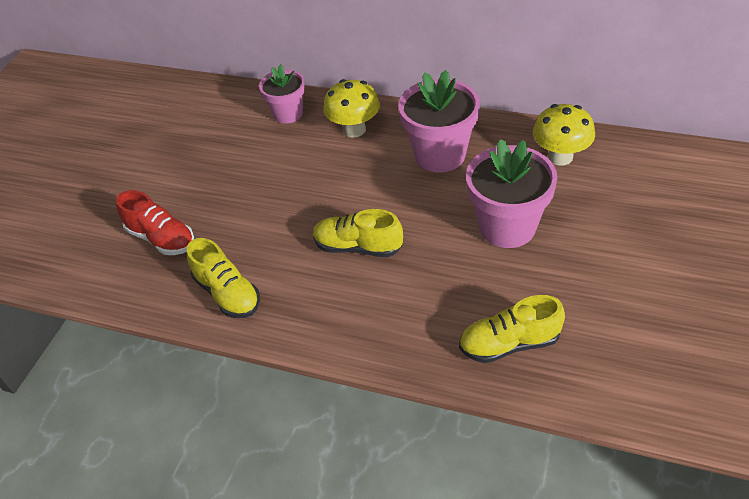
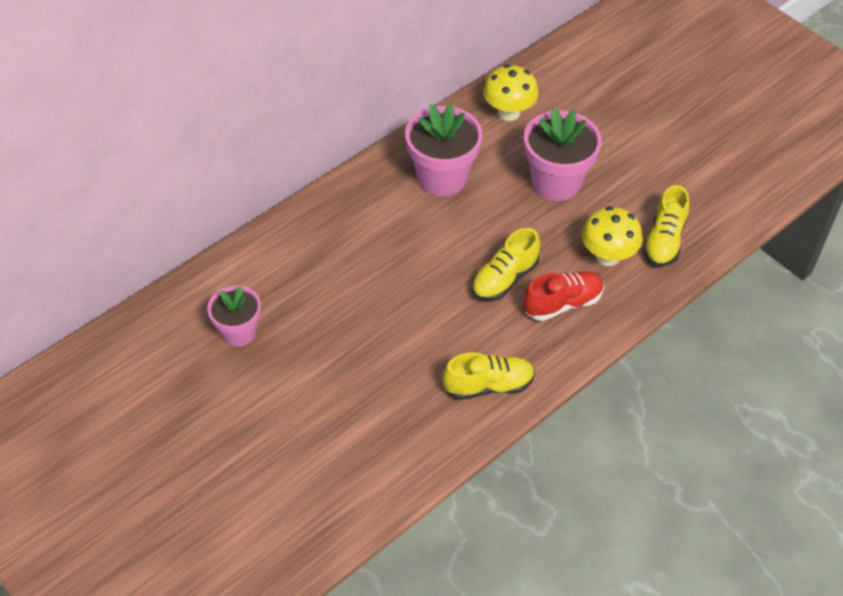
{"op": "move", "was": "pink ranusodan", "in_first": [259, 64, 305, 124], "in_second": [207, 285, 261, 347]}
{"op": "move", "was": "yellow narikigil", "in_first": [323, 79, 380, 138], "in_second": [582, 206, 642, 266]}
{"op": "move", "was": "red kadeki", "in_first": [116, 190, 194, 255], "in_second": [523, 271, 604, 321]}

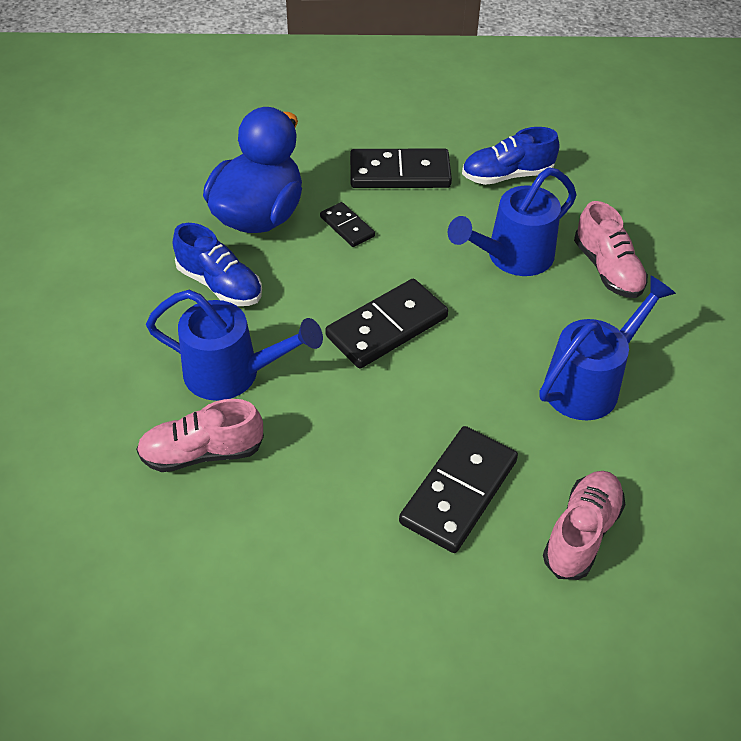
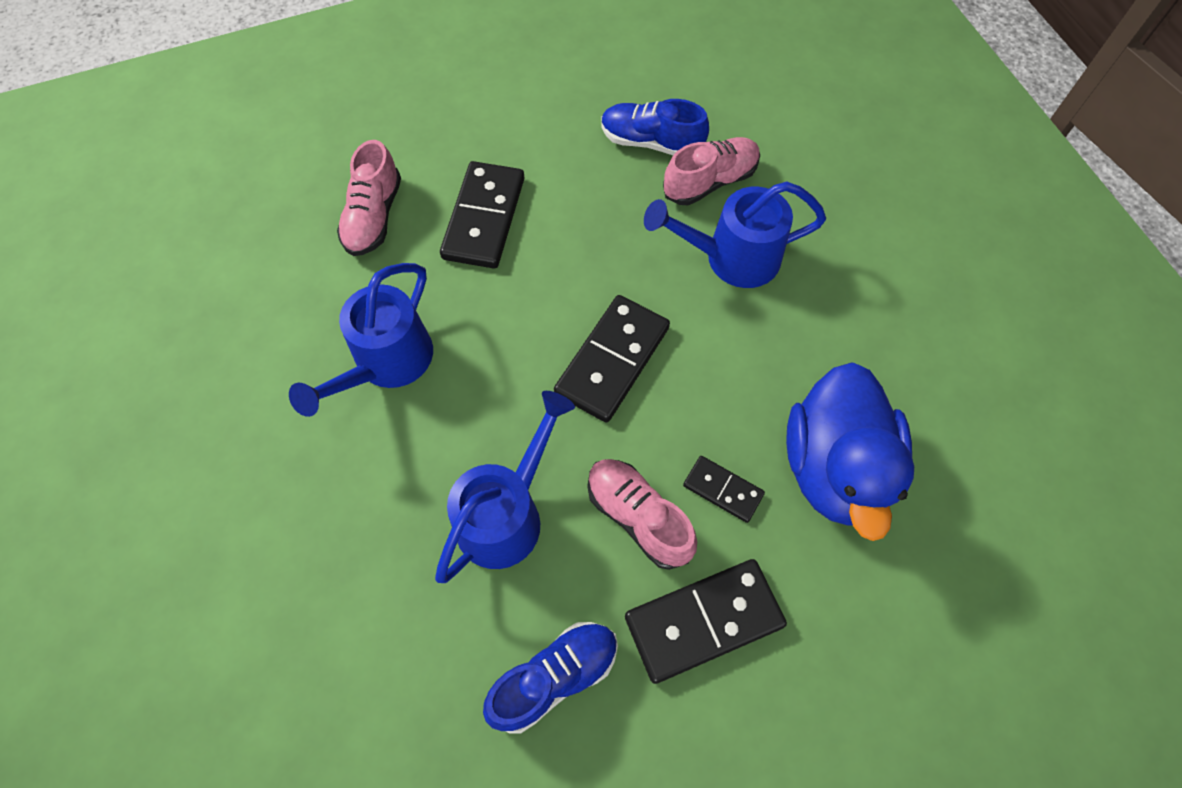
{"op": "move", "was": "pink kadeki", "in_first": [574, 201, 648, 298], "in_second": [588, 459, 697, 570]}
{"op": "move", "was": "blue kadeki", "in_first": [173, 223, 262, 306], "in_second": [601, 99, 709, 155]}

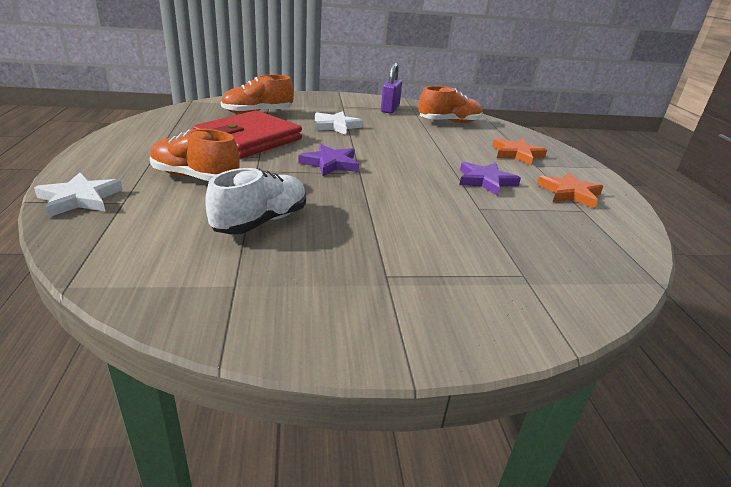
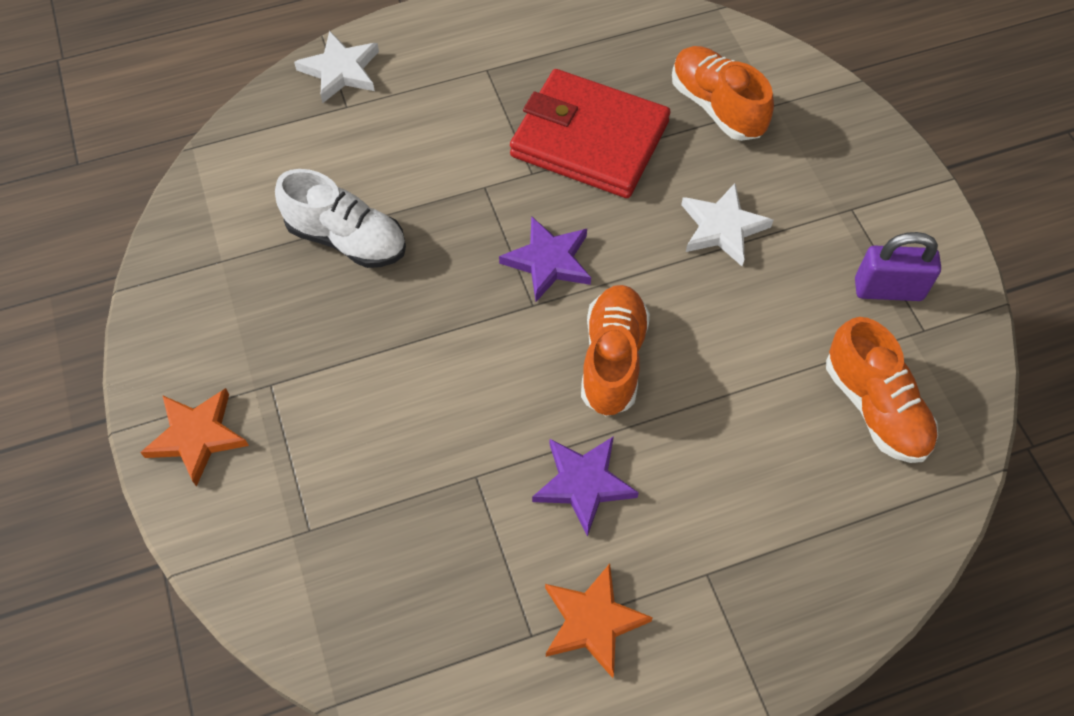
{"op": "move", "was": "orange kadeki", "in_first": [150, 129, 240, 181], "in_second": [581, 285, 650, 416]}
{"op": "move", "was": "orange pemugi", "in_first": [492, 138, 547, 165], "in_second": [140, 388, 249, 487]}

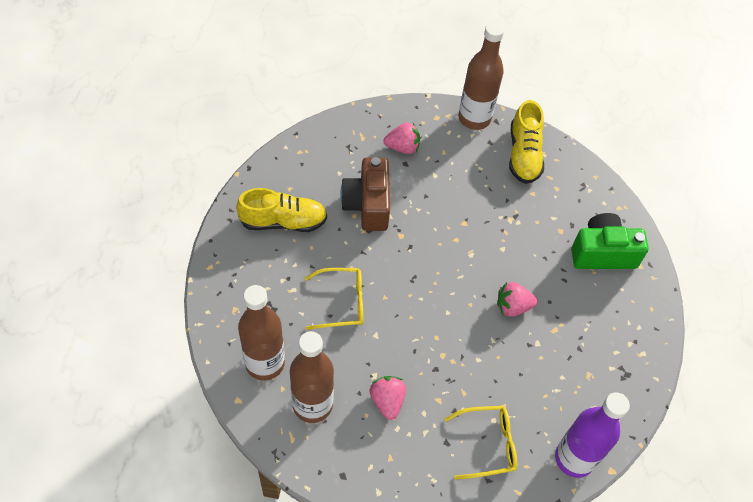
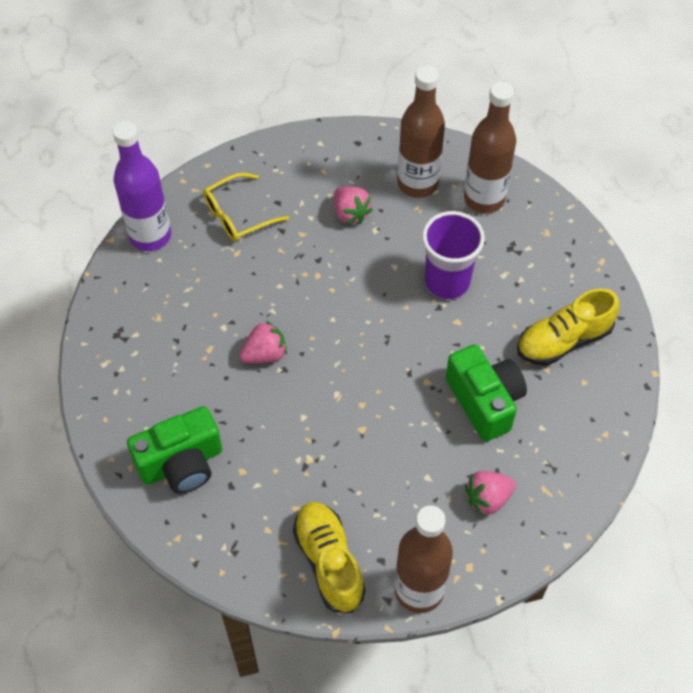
{"op": "recolor", "was": "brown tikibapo", "now": "green tikibapo", "in_first": [340, 157, 390, 231], "in_second": [446, 344, 527, 442]}
{"op": "replace", "was": "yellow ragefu", "now": "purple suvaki", "in_first": [305, 268, 363, 330], "in_second": [422, 211, 485, 300]}

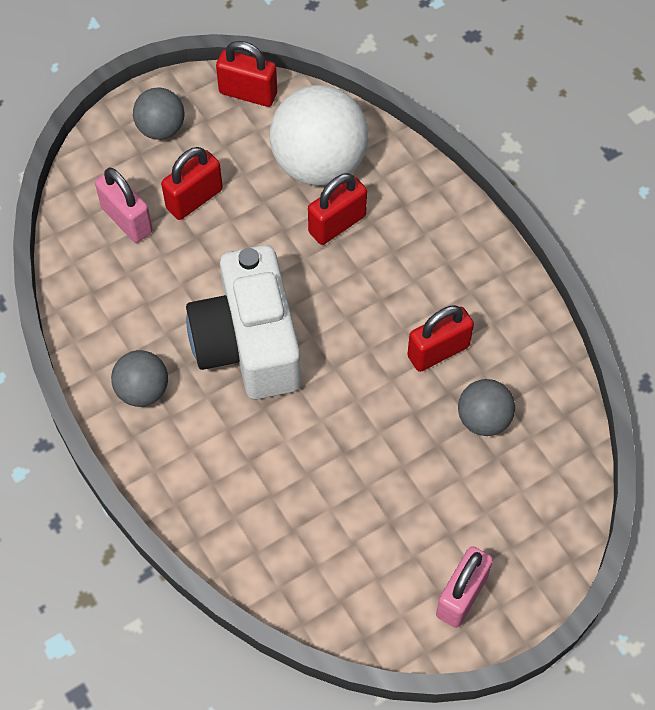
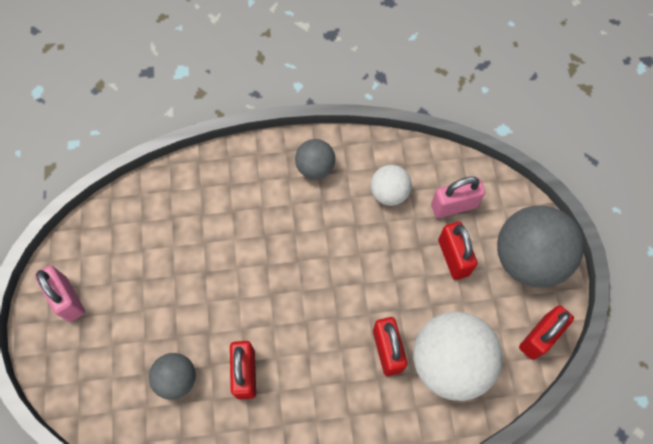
{"op": "resize", "was": "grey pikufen", "in_first": [133, 88, 185, 140], "in_second": [497, 205, 584, 288], "ratio": 1.88}
{"op": "delete", "was": "white tikibapo", "in_first": [186, 245, 301, 399]}
{"op": "insert", "now": "white pikufen", "in_second": [370, 165, 412, 206]}

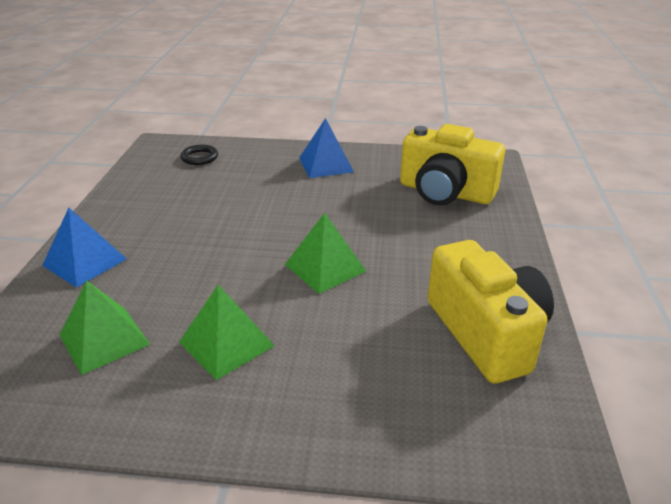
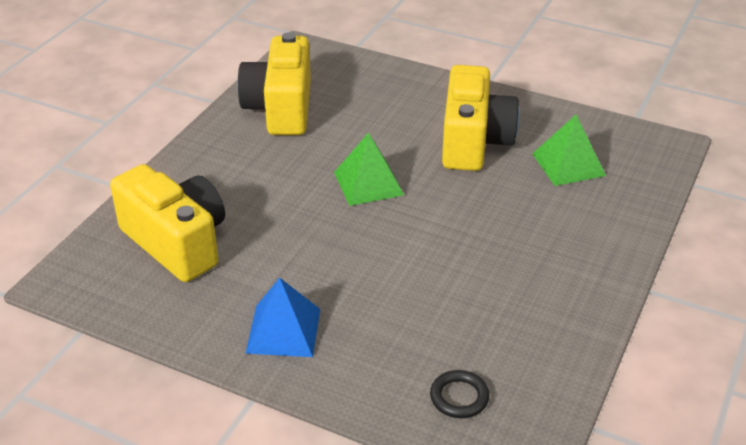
{"op": "delete", "was": "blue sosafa", "in_first": [42, 208, 127, 288]}
{"op": "replace", "was": "green sosafa", "now": "yellow tikibapo", "in_first": [179, 285, 275, 380], "in_second": [442, 65, 520, 171]}

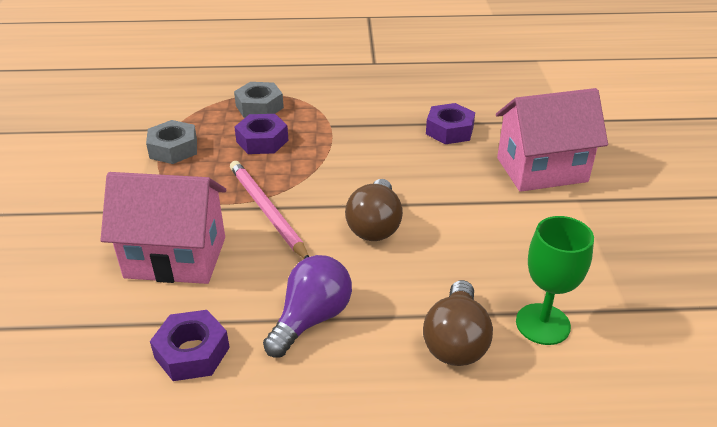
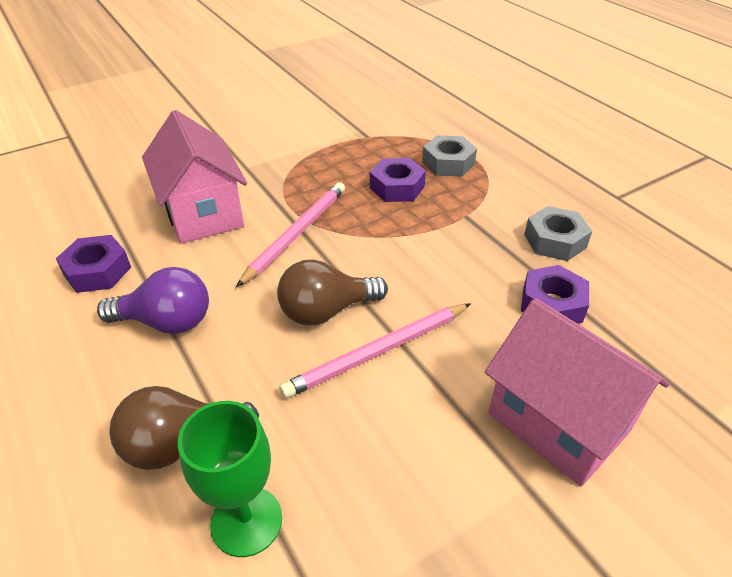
{"op": "move", "was": "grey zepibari", "in_first": [146, 120, 197, 164], "in_second": [524, 206, 592, 261]}
{"op": "insert", "now": "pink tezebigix", "in_second": [279, 303, 471, 398]}

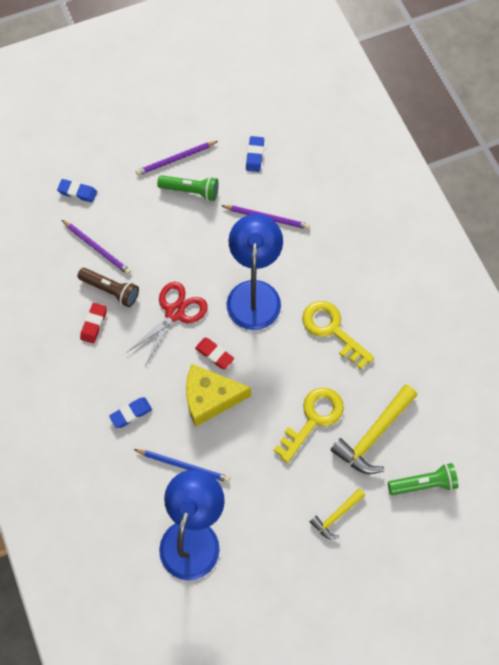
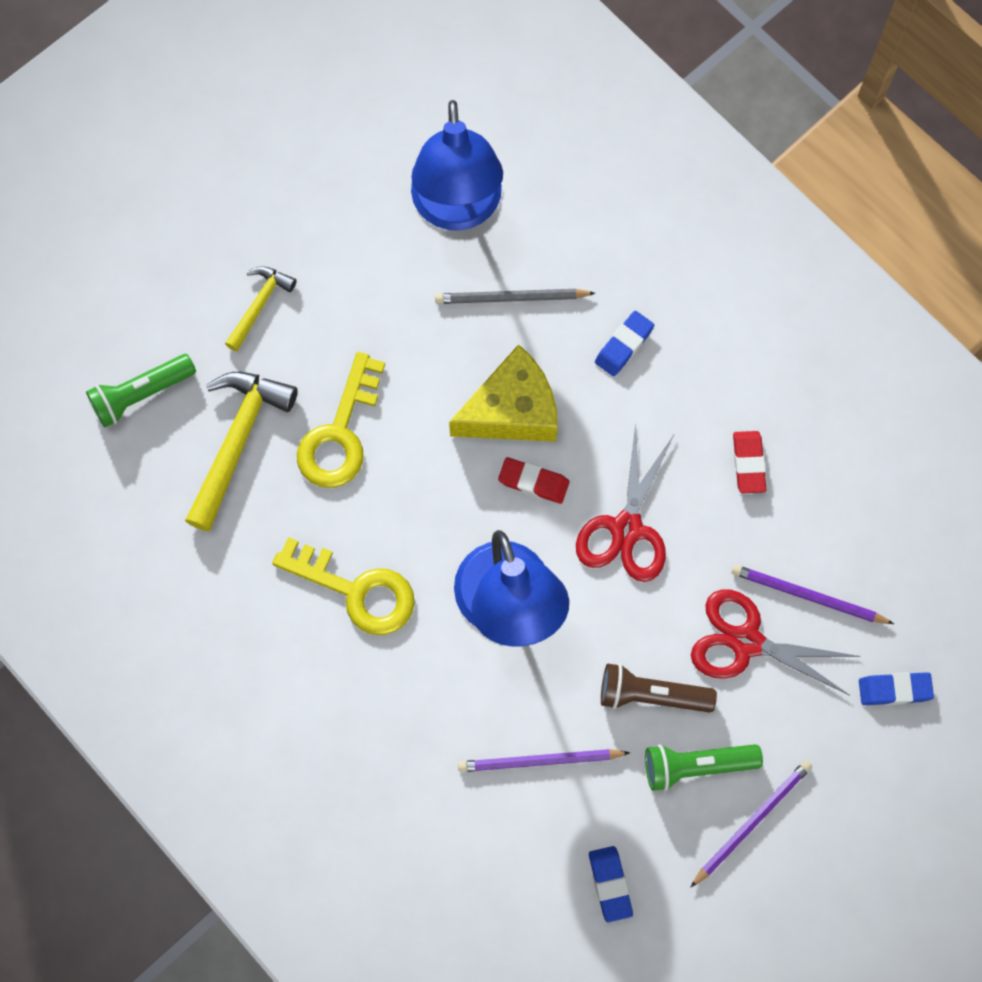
{"op": "move", "was": "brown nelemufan", "in_first": [78, 268, 139, 307], "in_second": [601, 663, 717, 713]}
{"op": "recolor", "was": "blue tezebigix", "now": "grey tezebigix", "in_first": [134, 449, 230, 483], "in_second": [435, 289, 595, 304]}
{"op": "insert", "now": "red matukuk", "in_second": [691, 590, 860, 695]}

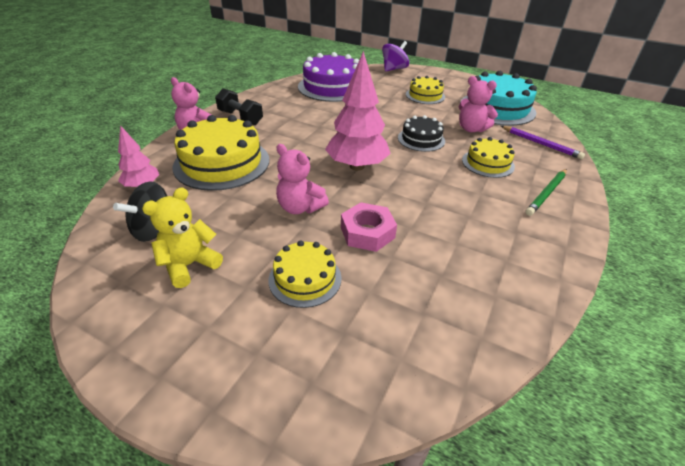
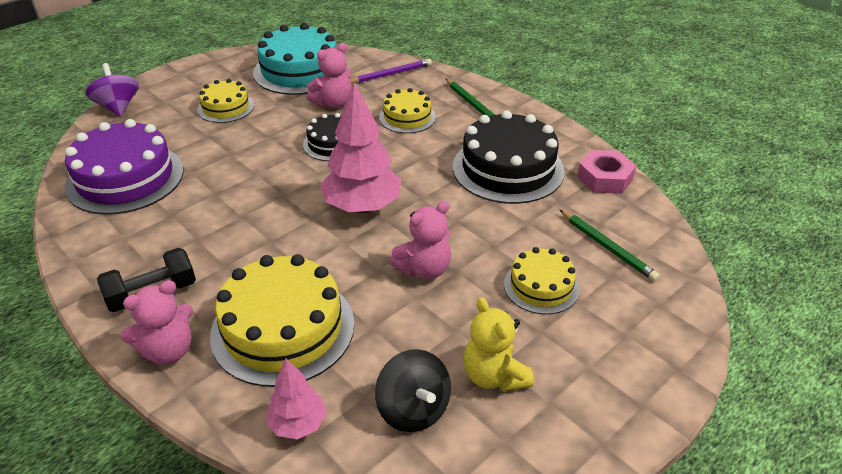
{"op": "move", "was": "pink zepibari", "in_first": [341, 202, 397, 252], "in_second": [577, 150, 636, 194]}
{"op": "insert", "now": "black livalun", "in_second": [453, 110, 565, 204]}
{"op": "insert", "now": "green tezebigix", "in_second": [560, 210, 660, 282]}

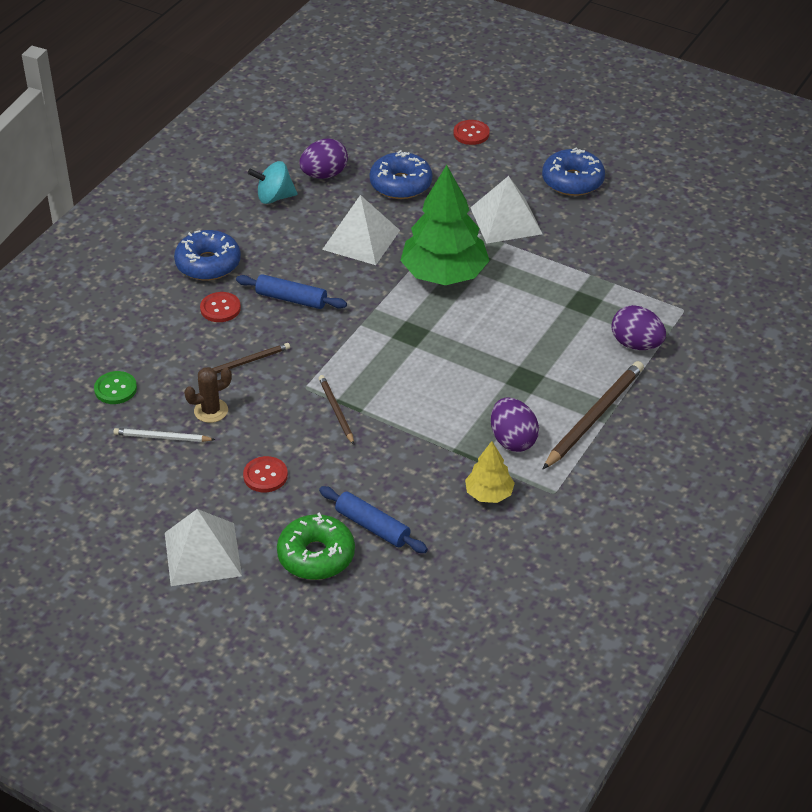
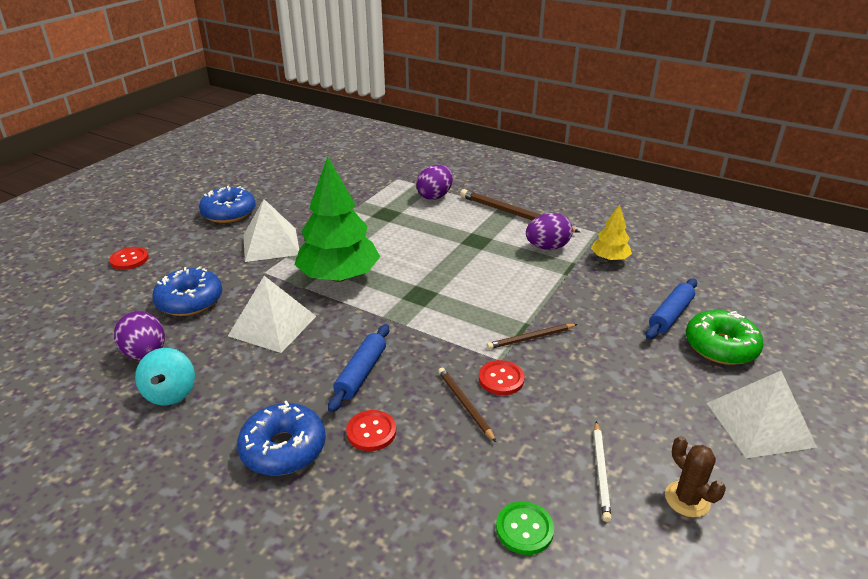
{"op": "move", "was": "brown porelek", "in_first": [184, 367, 232, 423], "in_second": [665, 436, 726, 517]}
{"op": "move", "was": "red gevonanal", "in_first": [243, 456, 288, 492], "in_second": [479, 360, 524, 395]}

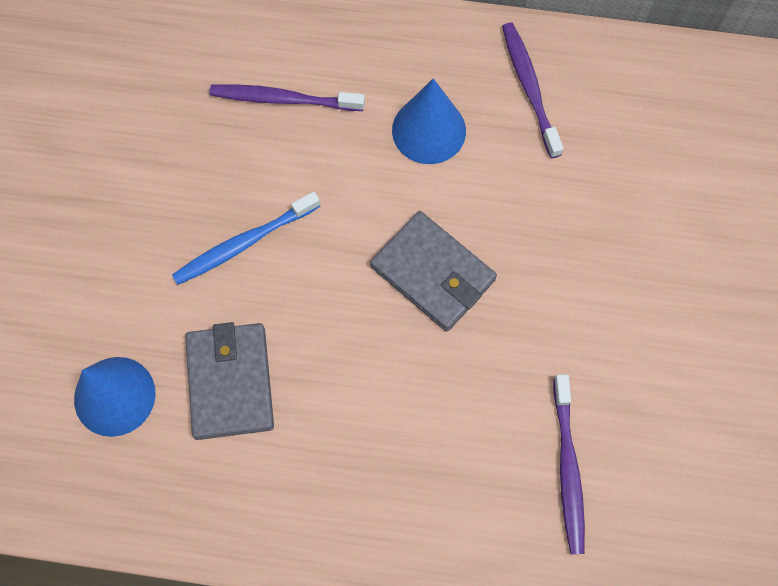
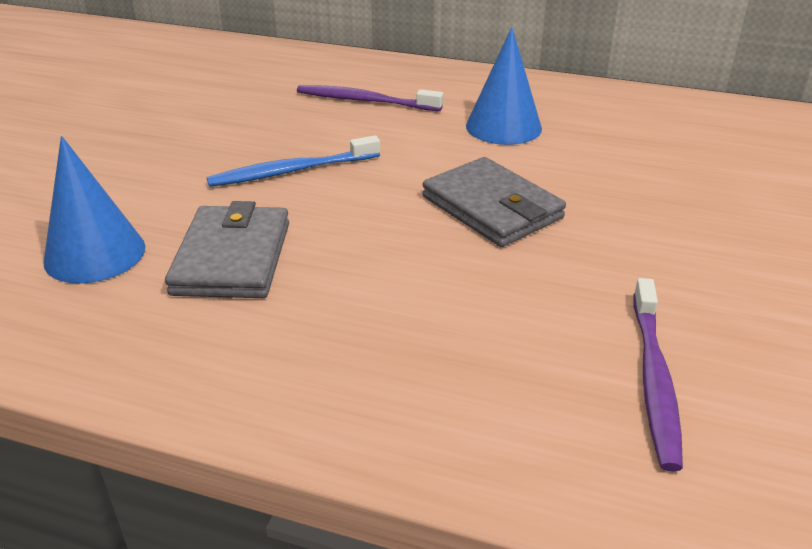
{"op": "delete", "was": "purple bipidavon", "in_first": [502, 22, 564, 158]}

